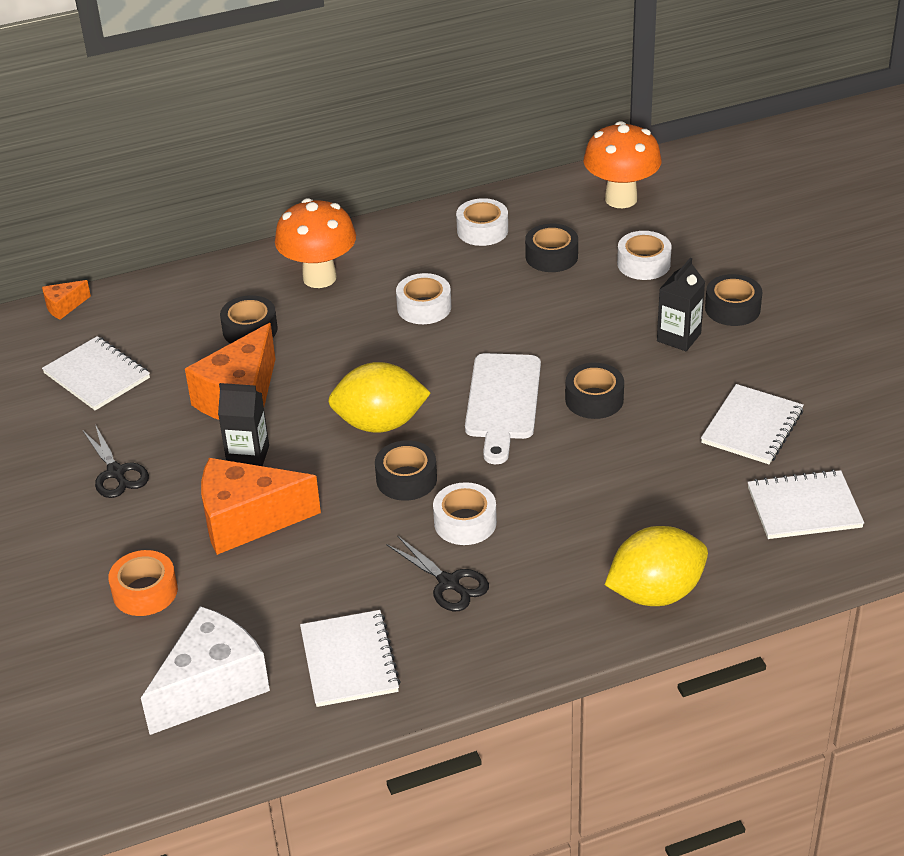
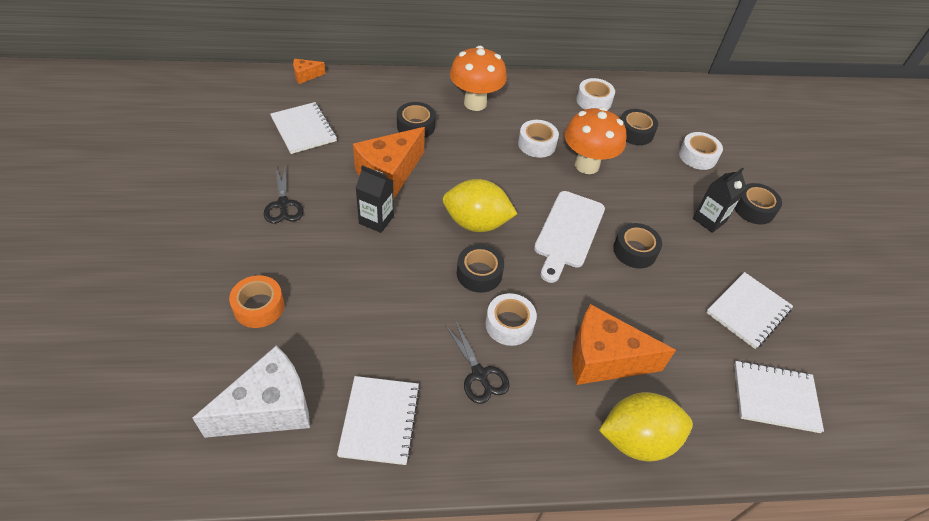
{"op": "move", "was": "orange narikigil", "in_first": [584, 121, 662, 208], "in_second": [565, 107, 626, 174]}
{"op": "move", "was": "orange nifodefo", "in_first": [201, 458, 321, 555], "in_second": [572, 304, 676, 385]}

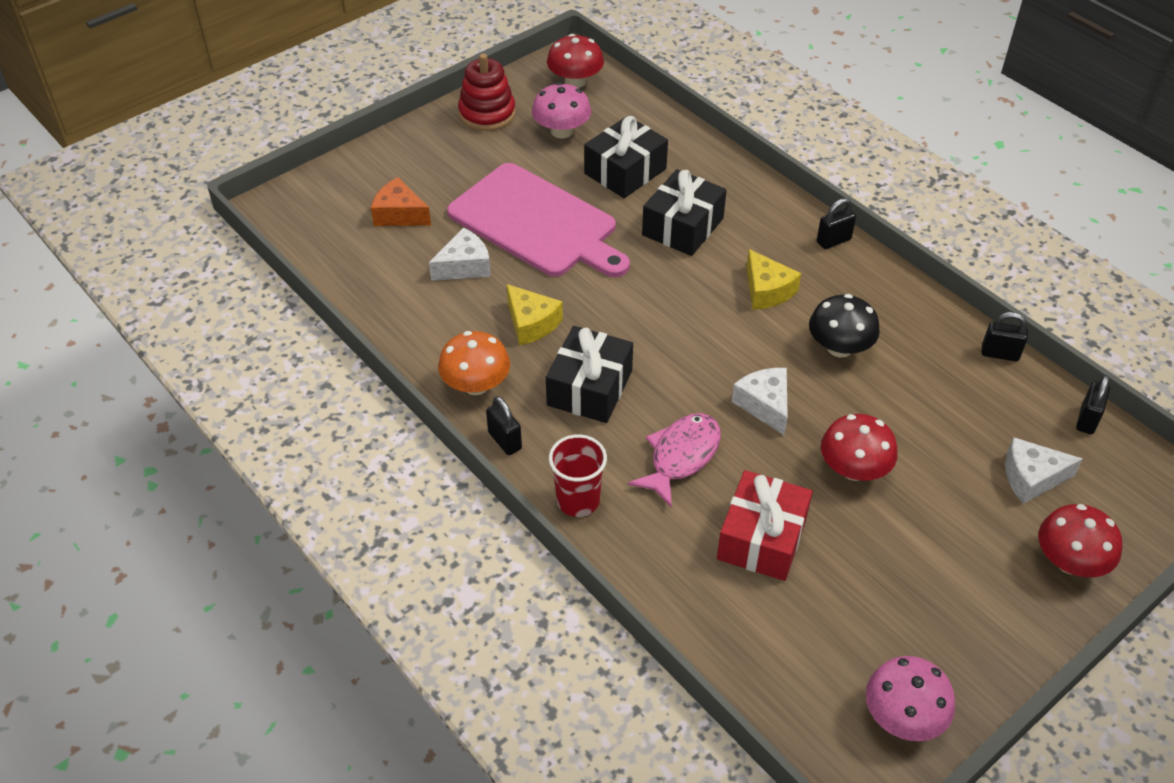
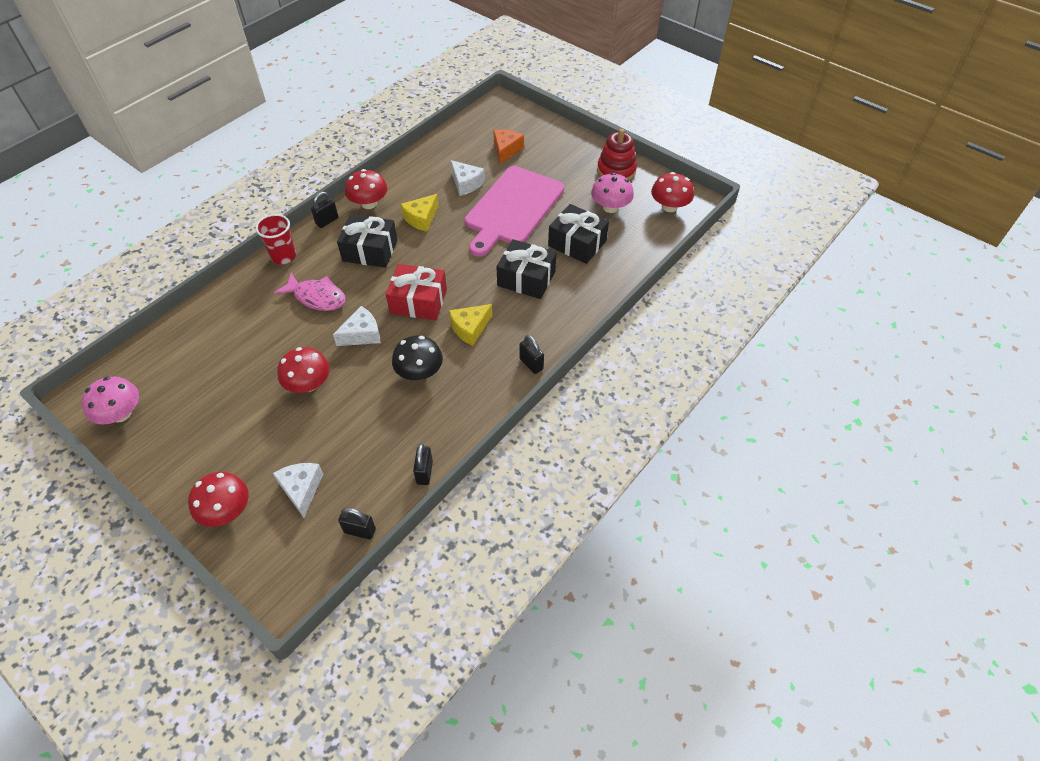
{"op": "recolor", "was": "orange narikigil", "now": "red narikigil", "in_first": [438, 331, 510, 395], "in_second": [345, 169, 388, 209]}
{"op": "move", "was": "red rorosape", "in_first": [717, 470, 813, 581], "in_second": [386, 264, 447, 321]}

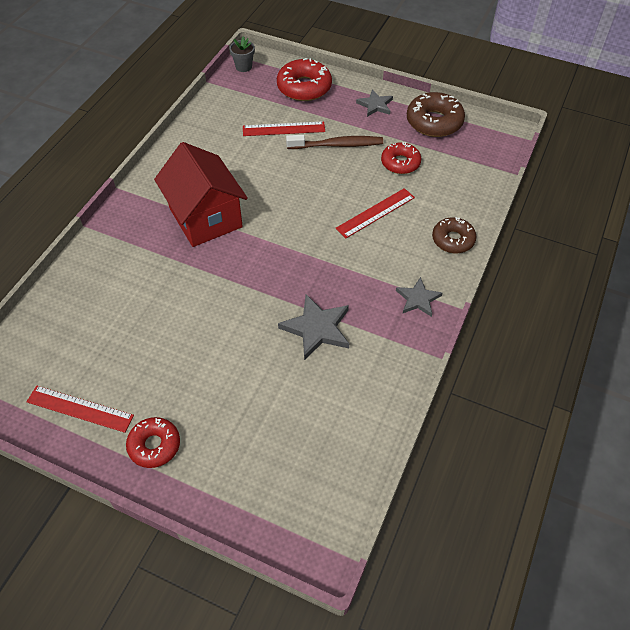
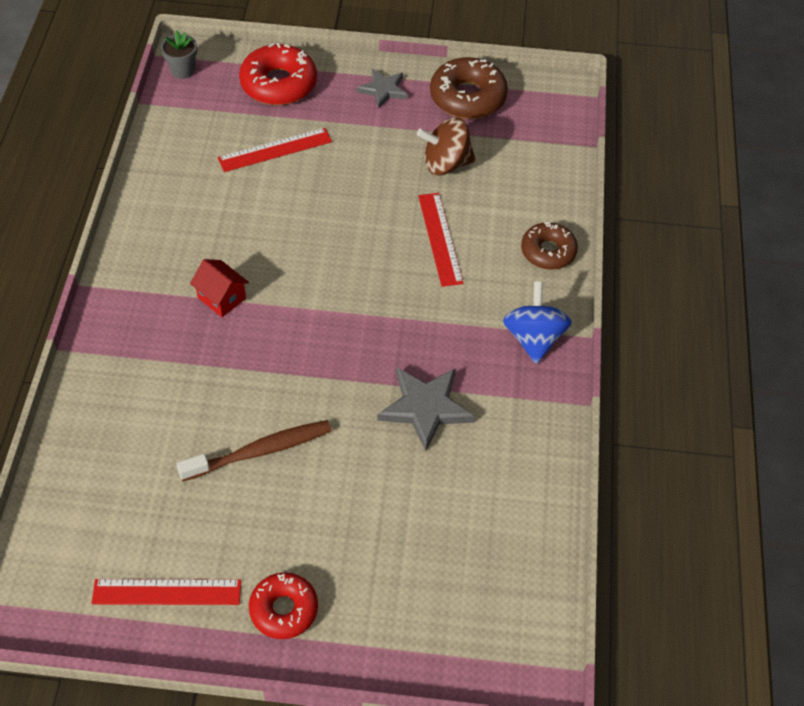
{"op": "move", "was": "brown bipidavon", "in_first": [286, 135, 383, 149], "in_second": [176, 420, 332, 481]}
{"op": "resize", "was": "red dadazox", "in_first": [154, 142, 248, 247], "in_second": [190, 259, 249, 317], "ratio": 0.44}
{"op": "replace", "was": "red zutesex", "now": "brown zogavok", "in_first": [381, 142, 421, 174], "in_second": [417, 117, 476, 175]}
{"op": "rotate", "was": "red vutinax", "in_first": [335, 188, 415, 238], "in_second": [418, 193, 463, 287], "clockwise": -45}
{"op": "replace", "was": "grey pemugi", "now": "blue zogavok", "in_first": [396, 277, 442, 317], "in_second": [503, 281, 572, 364]}

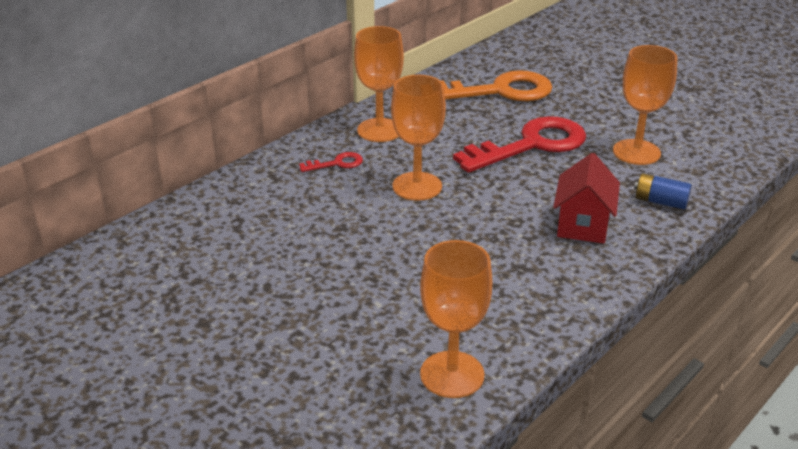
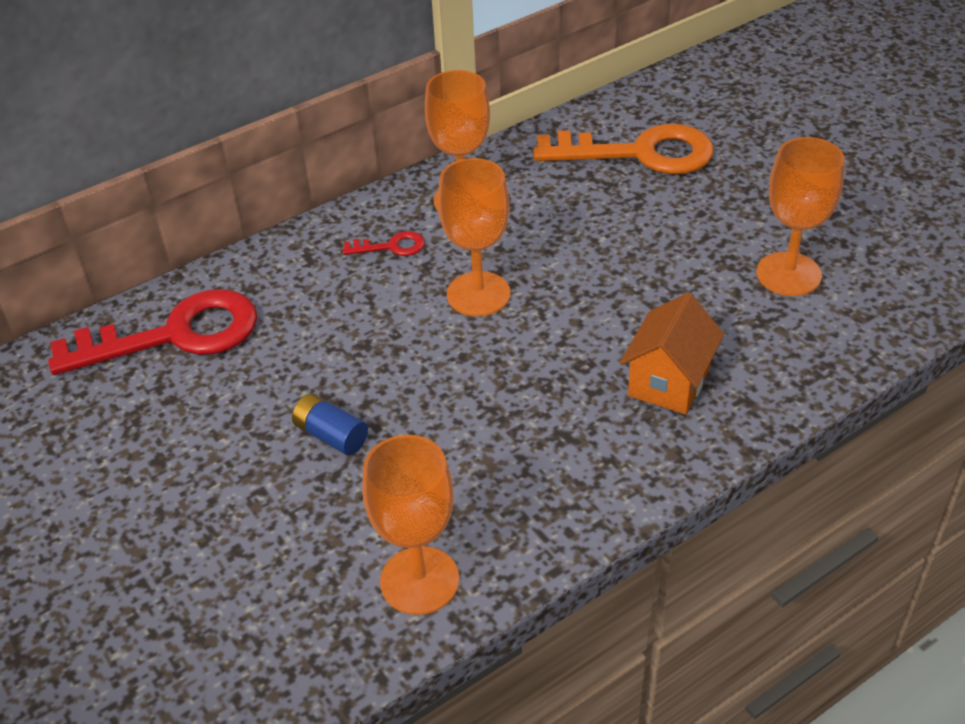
{"op": "move", "was": "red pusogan", "in_first": [453, 116, 586, 173], "in_second": [48, 289, 257, 375]}
{"op": "recolor", "was": "red dadazox", "now": "orange dadazox", "in_first": [553, 153, 620, 243], "in_second": [620, 293, 724, 415]}
{"op": "move", "was": "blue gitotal", "in_first": [634, 173, 692, 210], "in_second": [292, 393, 368, 455]}

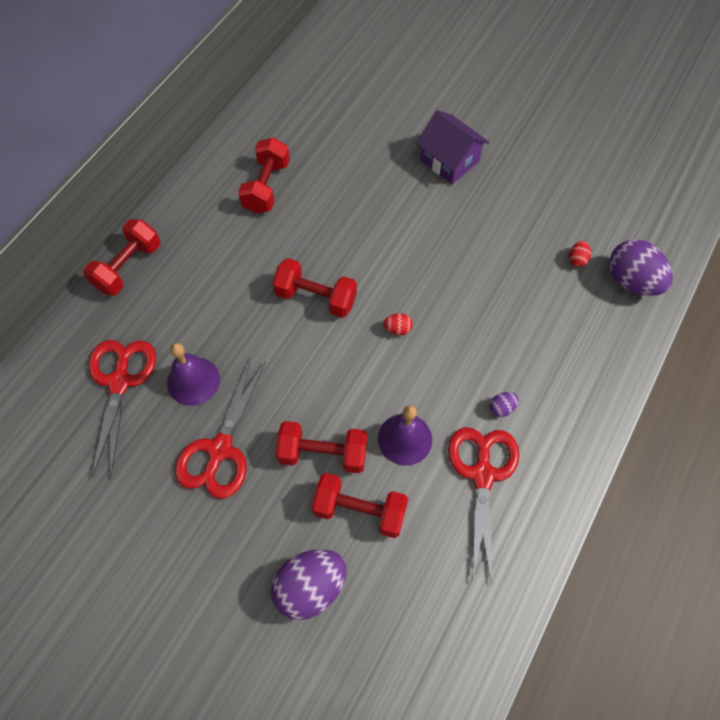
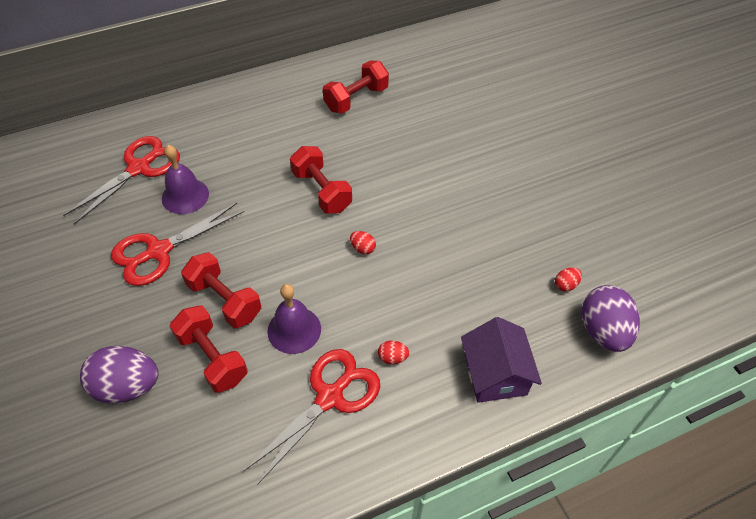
{"op": "move", "was": "purple dadazox", "in_first": [416, 110, 489, 184], "in_second": [461, 317, 542, 403]}
{"op": "delete", "was": "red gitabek", "in_first": [83, 219, 160, 296]}
{"op": "recolor", "was": "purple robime", "now": "red robime", "in_first": [489, 392, 519, 417], "in_second": [378, 341, 409, 364]}

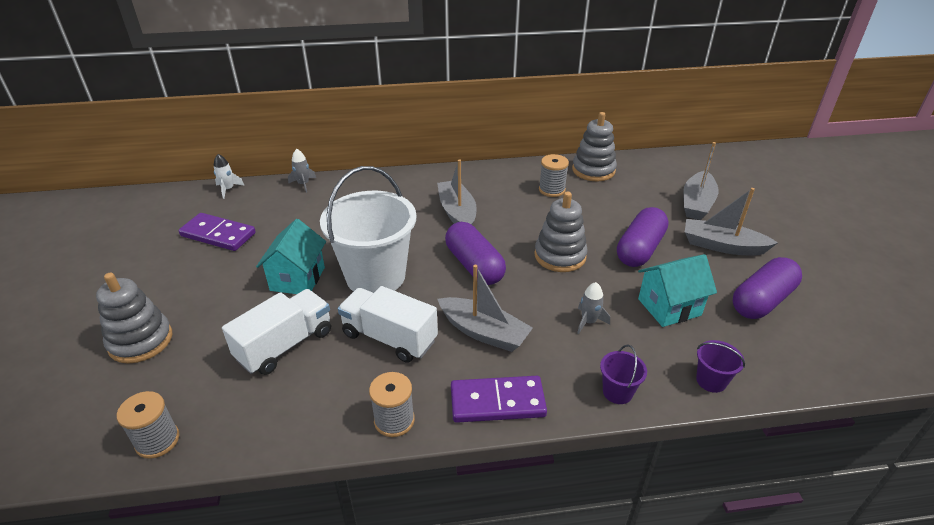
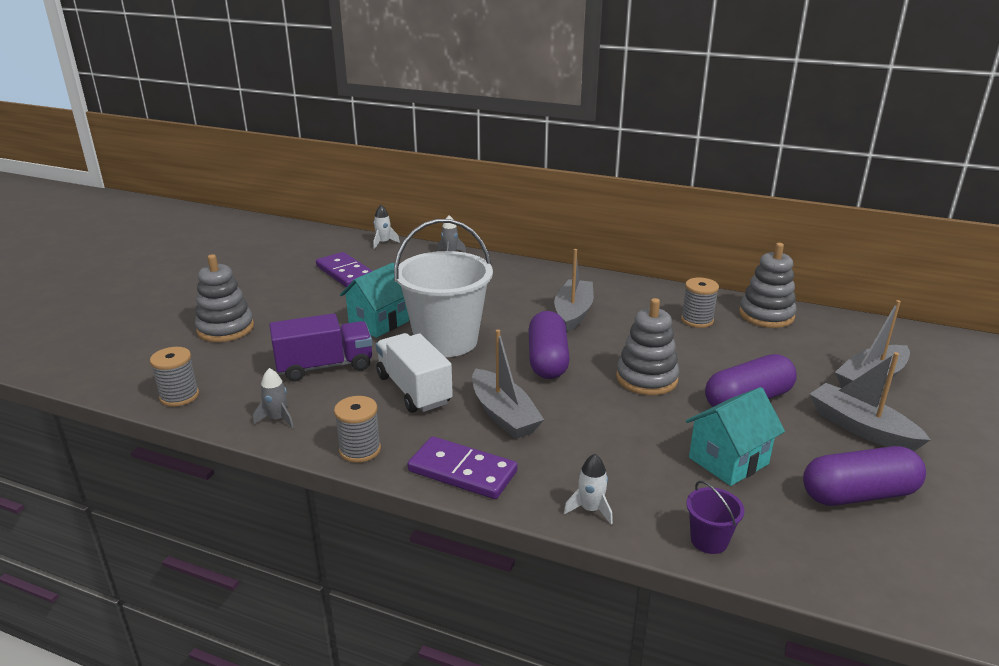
{"op": "rotate", "was": "turquoise dadazox", "in_first": [638, 254, 717, 327], "in_second": [686, 387, 785, 486], "clockwise": -45}
{"op": "move", "was": "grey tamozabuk", "in_first": [577, 282, 610, 334], "in_second": [253, 368, 294, 428]}
{"op": "recolor", "was": "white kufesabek", "now": "purple kufesabek", "in_first": [222, 289, 331, 375], "in_second": [269, 313, 372, 381]}
{"op": "replace", "was": "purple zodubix", "now": "white tamozabuk", "in_first": [600, 344, 647, 404], "in_second": [564, 454, 613, 525]}

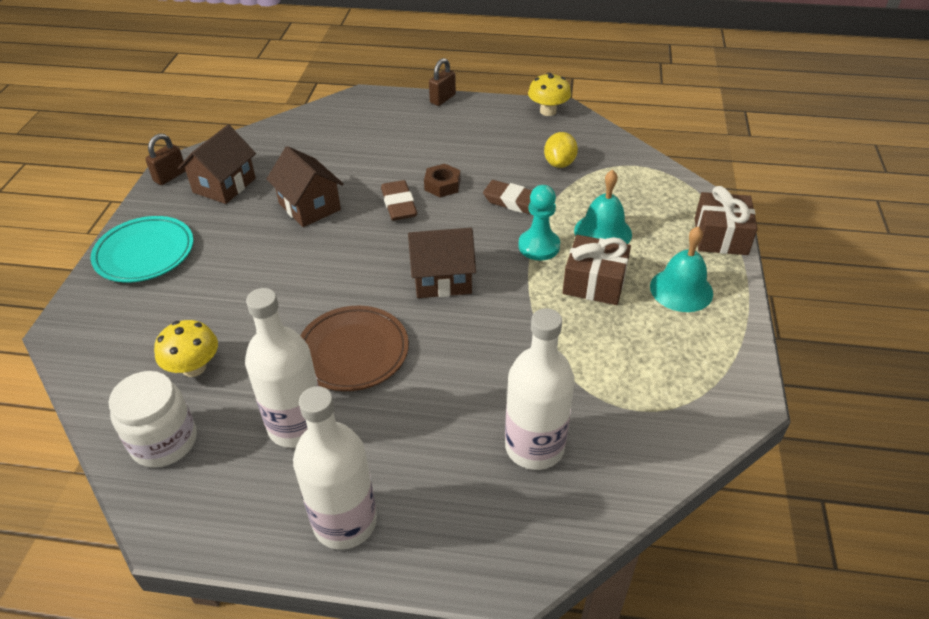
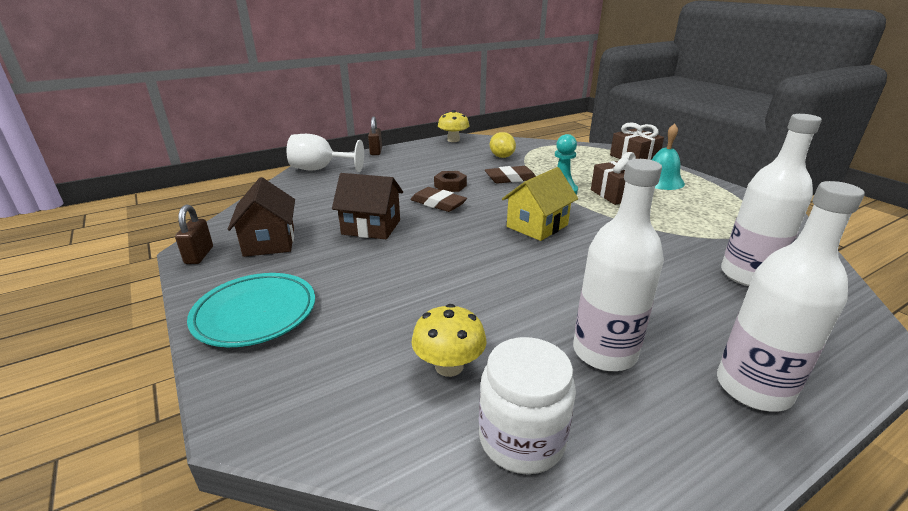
{"op": "delete", "was": "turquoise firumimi", "in_first": [574, 170, 632, 244]}
{"op": "recolor", "was": "brown dadazox", "now": "yellow dadazox", "in_first": [408, 228, 476, 298], "in_second": [502, 167, 578, 241]}
{"op": "delete", "was": "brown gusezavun", "in_first": [300, 306, 409, 391]}
{"op": "insert", "now": "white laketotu", "in_second": [287, 134, 364, 172]}

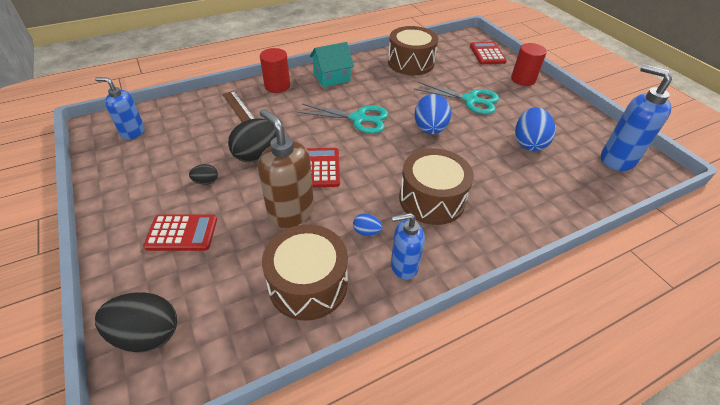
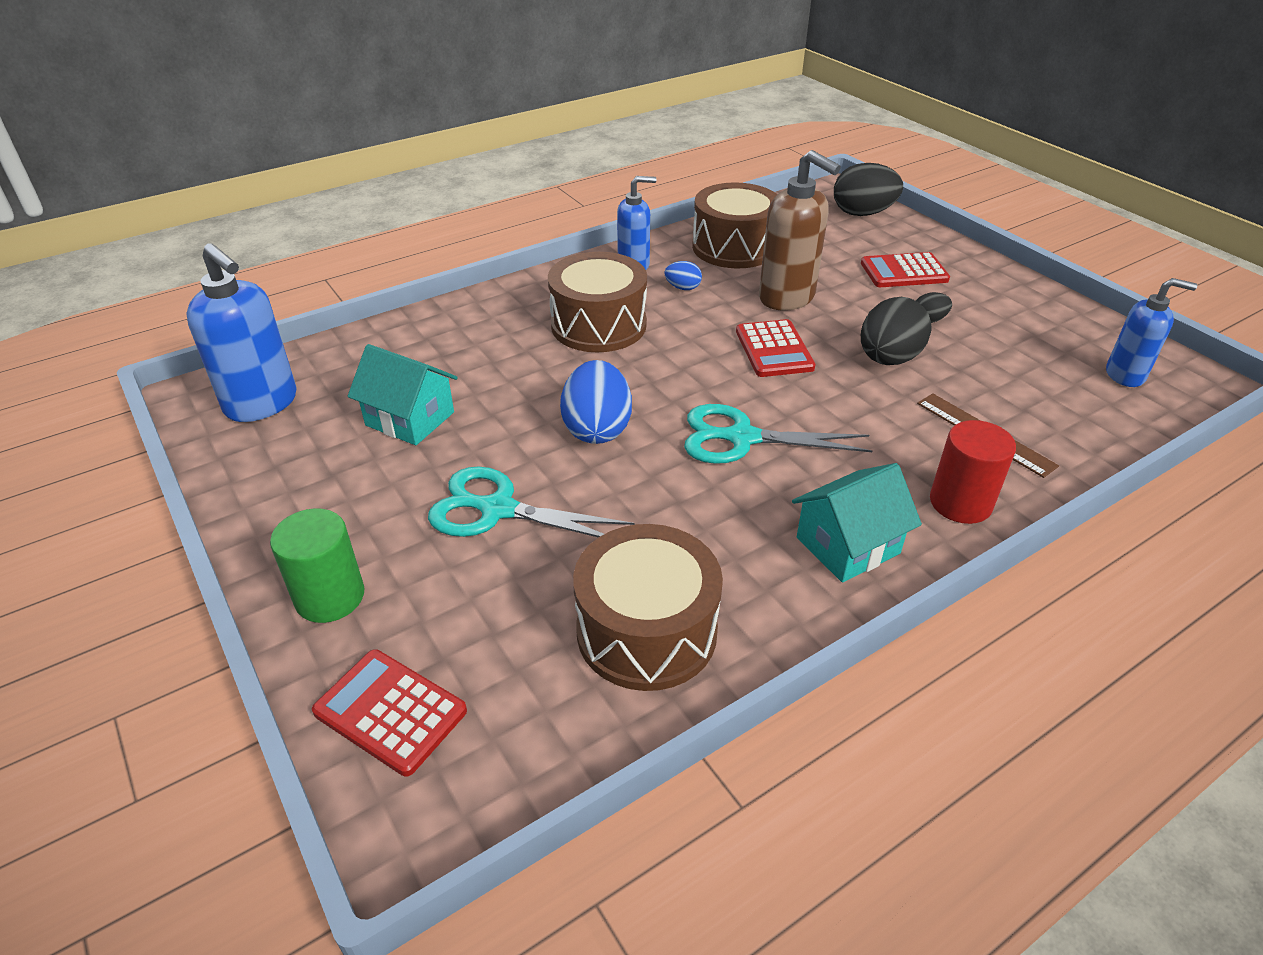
{"op": "rotate", "was": "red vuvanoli", "in_first": [470, 42, 507, 64], "in_second": [312, 649, 467, 776], "clockwise": 135}
{"op": "recolor", "was": "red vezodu", "now": "green vezodu", "in_first": [511, 43, 547, 86], "in_second": [270, 508, 364, 623]}
{"op": "replace", "was": "blue robime", "now": "turquoise dadazox", "in_first": [515, 107, 556, 151], "in_second": [348, 344, 458, 445]}

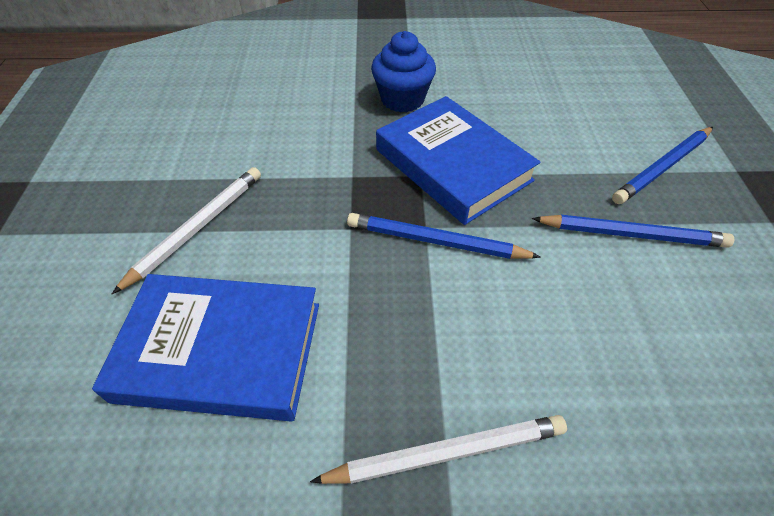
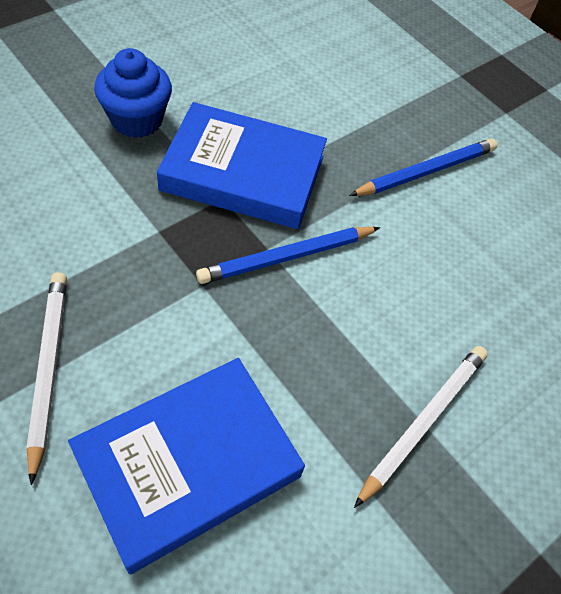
{"op": "delete", "was": "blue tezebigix", "in_first": [612, 127, 713, 204]}

